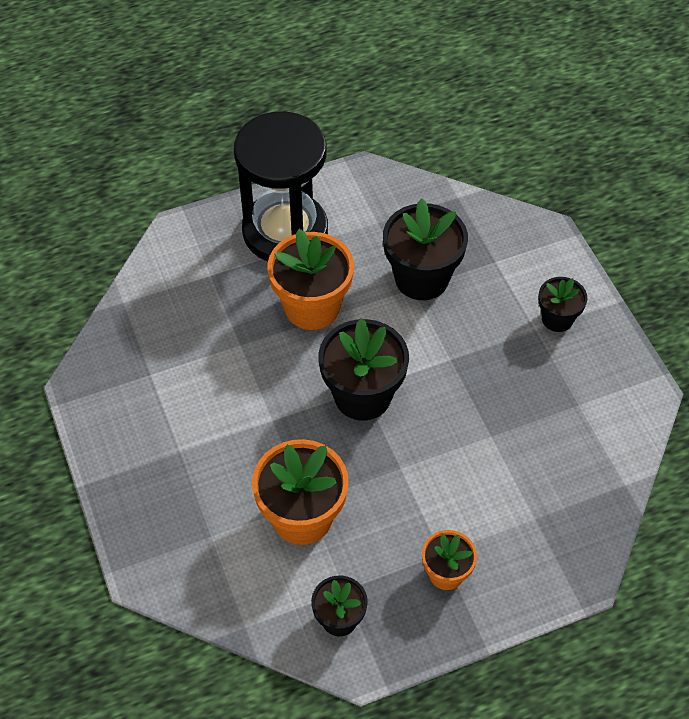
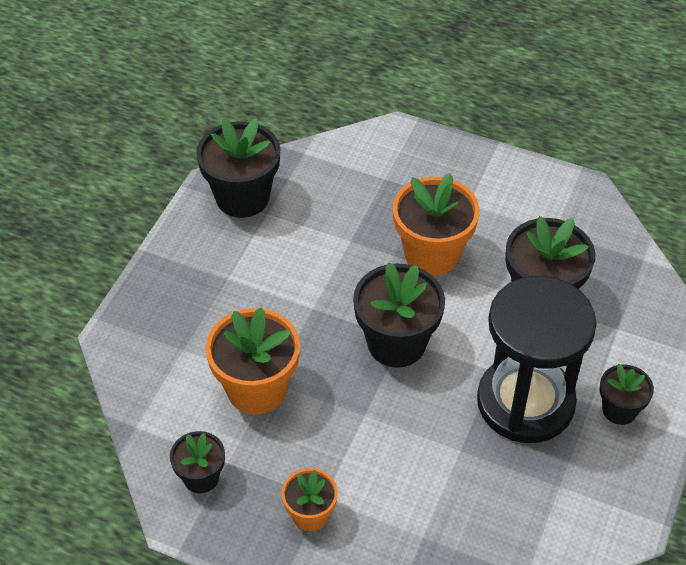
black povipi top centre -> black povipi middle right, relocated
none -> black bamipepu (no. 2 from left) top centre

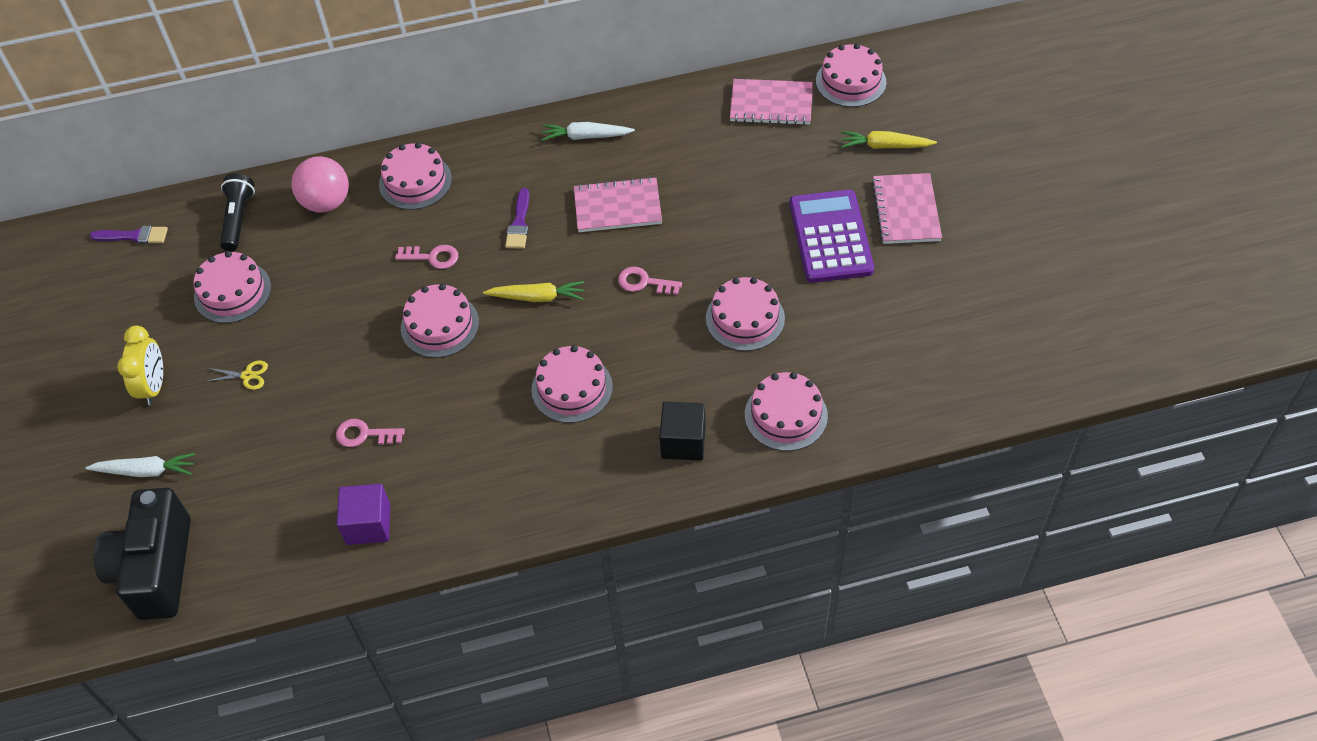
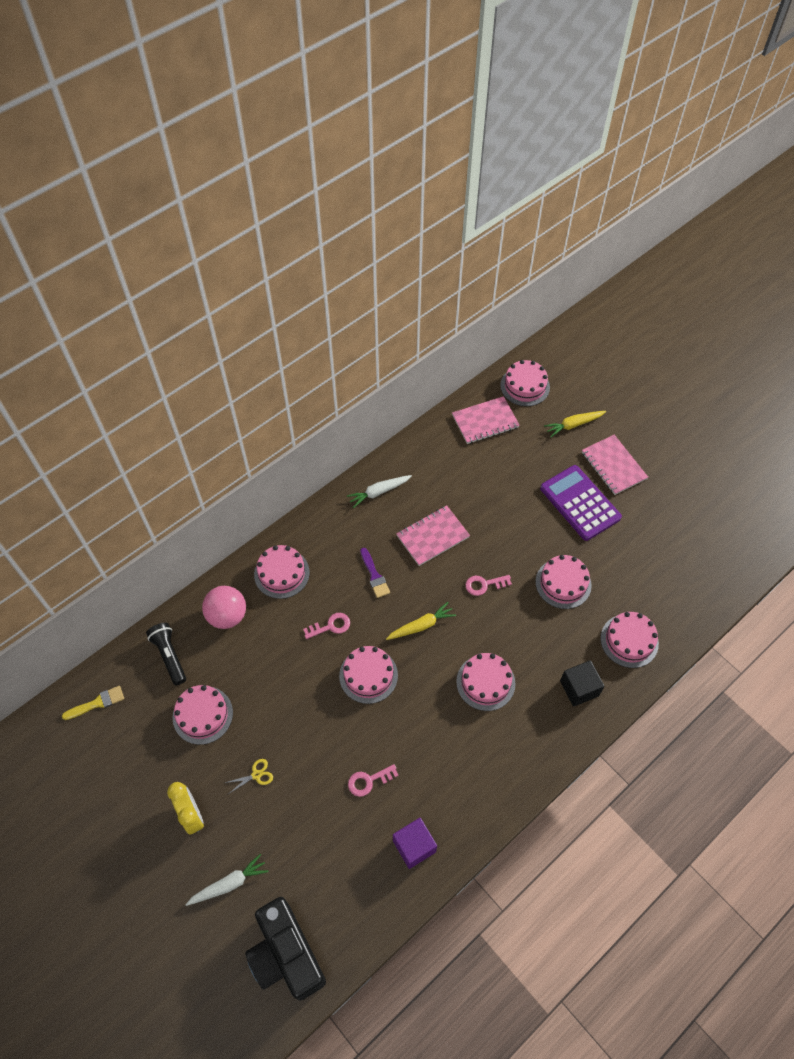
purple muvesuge (no. 1 from left) top left -> yellow muvesuge middle left

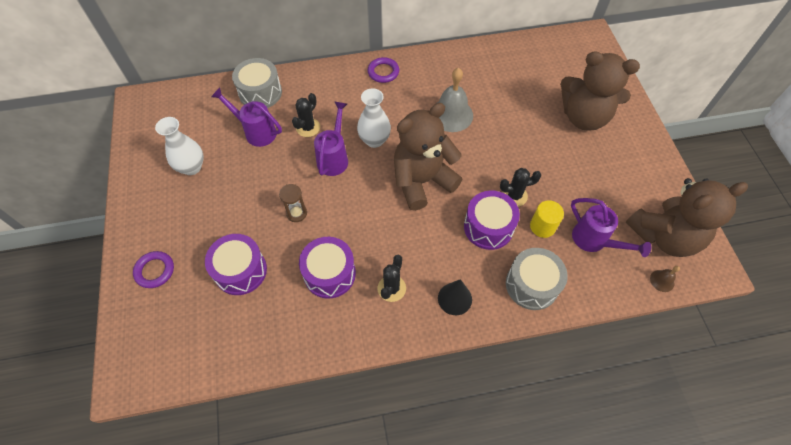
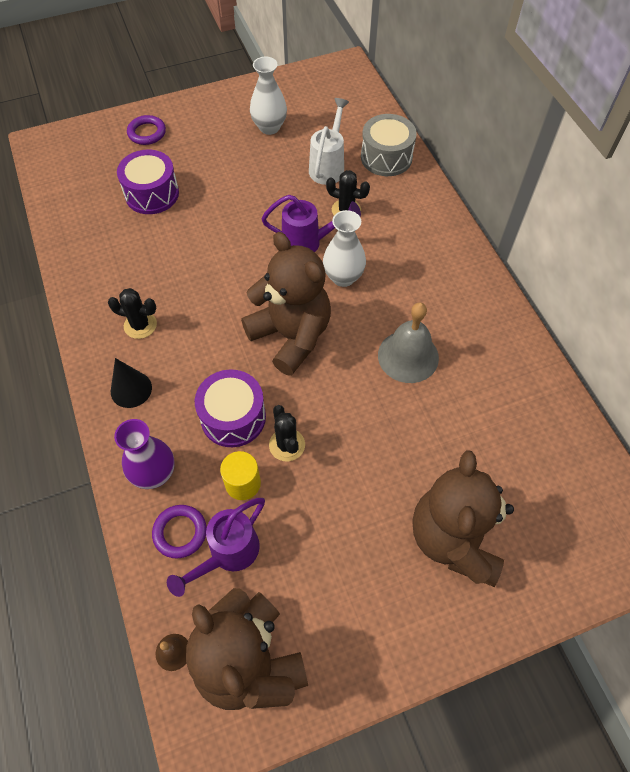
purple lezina (no. 1 from left) top left -> white lezina top centre
brown povipi centre -> none
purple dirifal (no. 2 from left) centre -> none
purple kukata (no. 2 from left) top centre -> purple kukata (no. 2 from left) bottom left, relocated
grey dirifal (no. 2 from left) middle right -> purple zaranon middle left

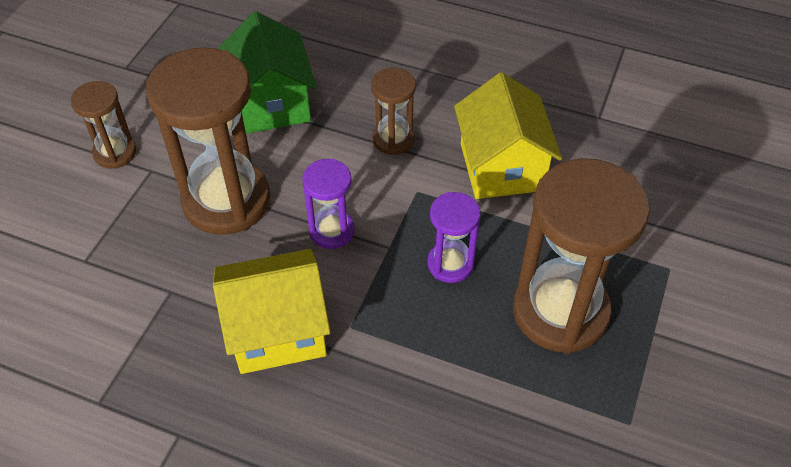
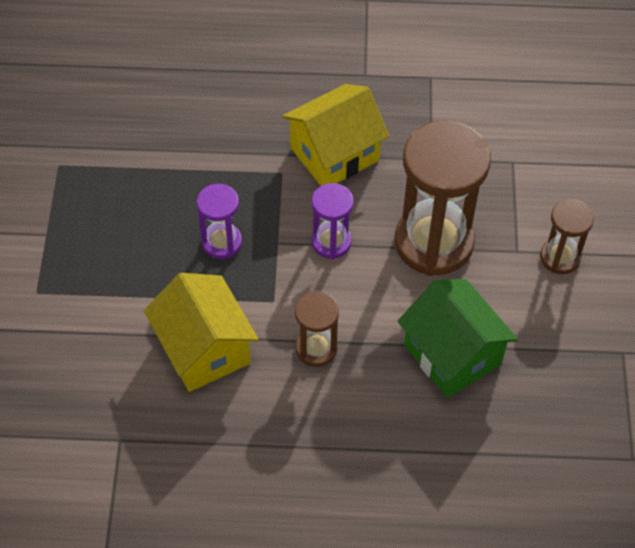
brown povipi (no. 4 from left) middle right -> none

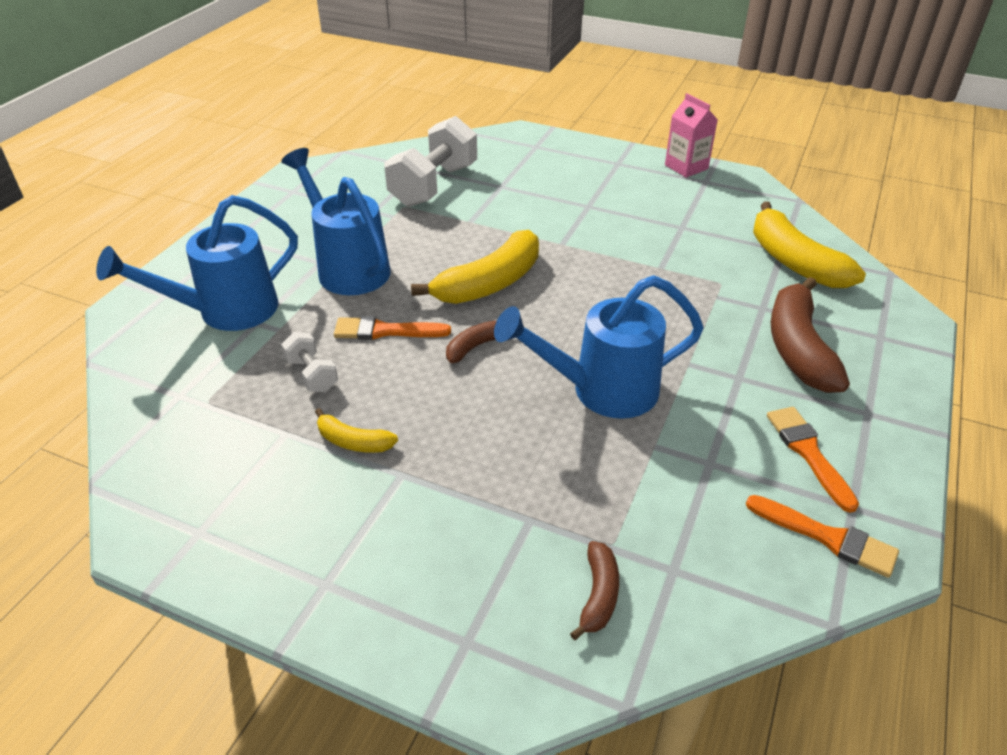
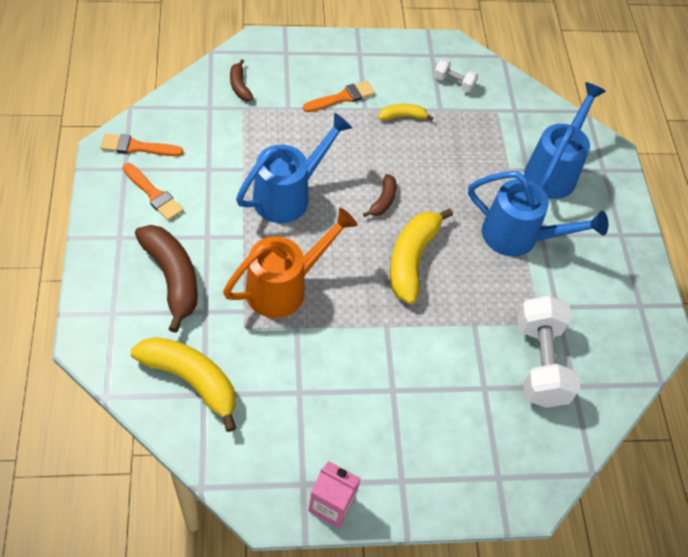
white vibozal (no. 1 from left) middle left -> white vibozal (no. 1 from left) top centre, relocated
orange muvesuge (no. 1 from left in the first image) centre -> orange muvesuge (no. 3 from left) top centre, relocated
none -> orange lezina centre

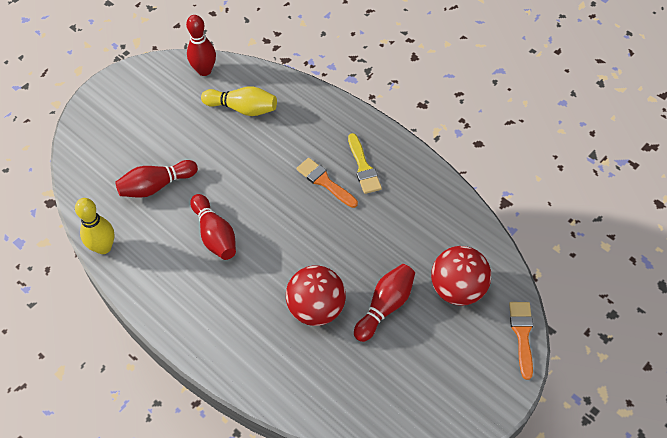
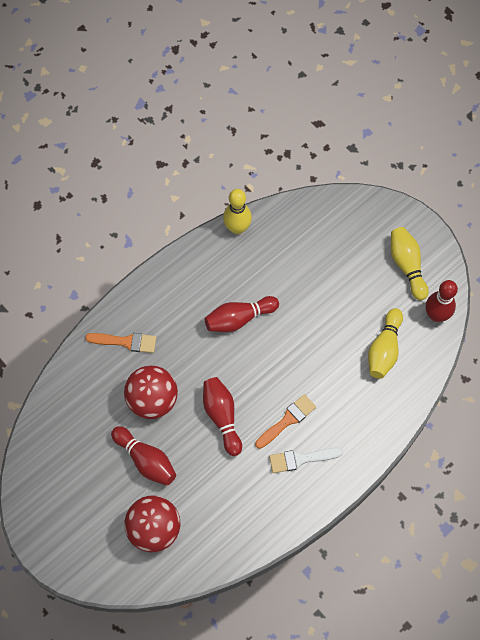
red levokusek (no. 1 from left in the first image) middle left -> red levokusek (no. 2 from left) centre, relocated
yellow muvesuge centre -> white muvesuge bottom centre
orange muvesuge (no. 2 from left in the first image) bottom right -> orange muvesuge (no. 1 from left) middle left, relocated
none -> yellow levokusek (no. 3 from left) middle right

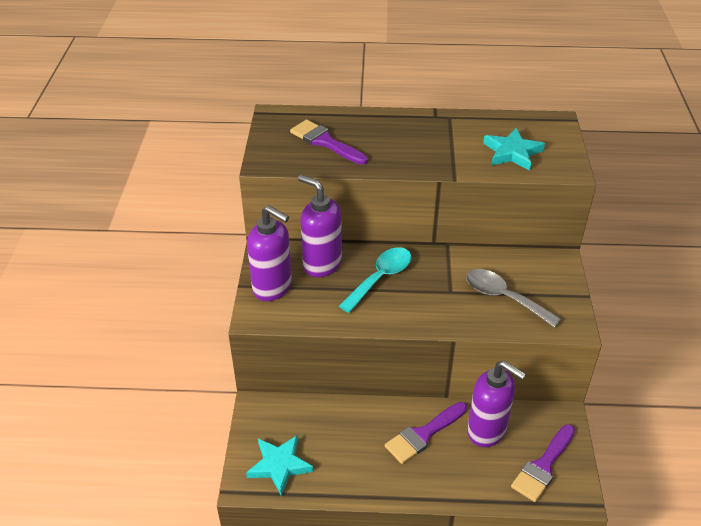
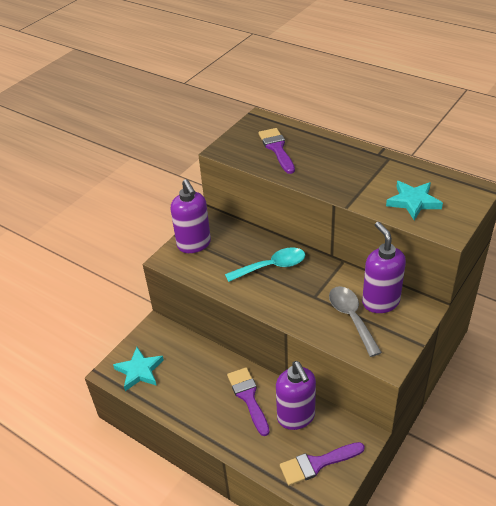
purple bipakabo (no. 2 from left in the first image) centre -> purple bipakabo (no. 3 from left) middle right, relocated
purple muvesuge (no. 2 from left in the first image) bottom centre -> purple muvesuge (no. 1 from left) bottom centre, 75 degrees clockwise

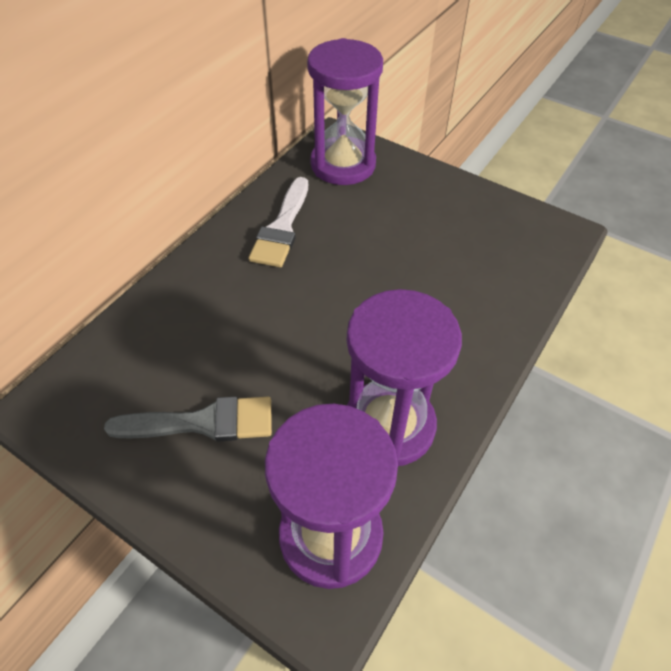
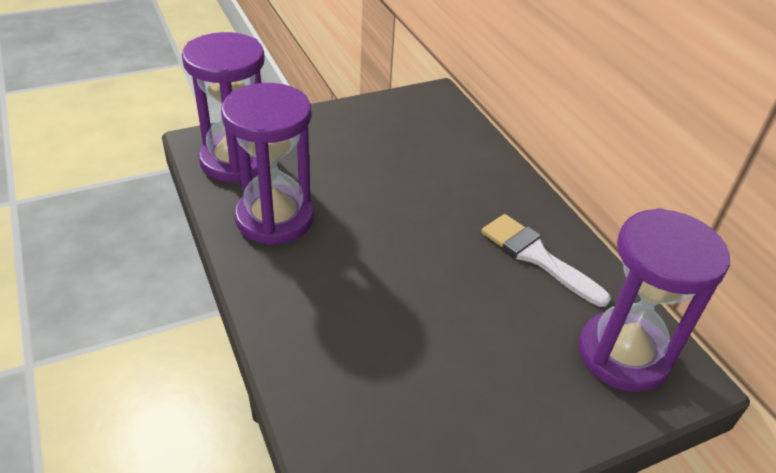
grey muvesuge middle left -> none

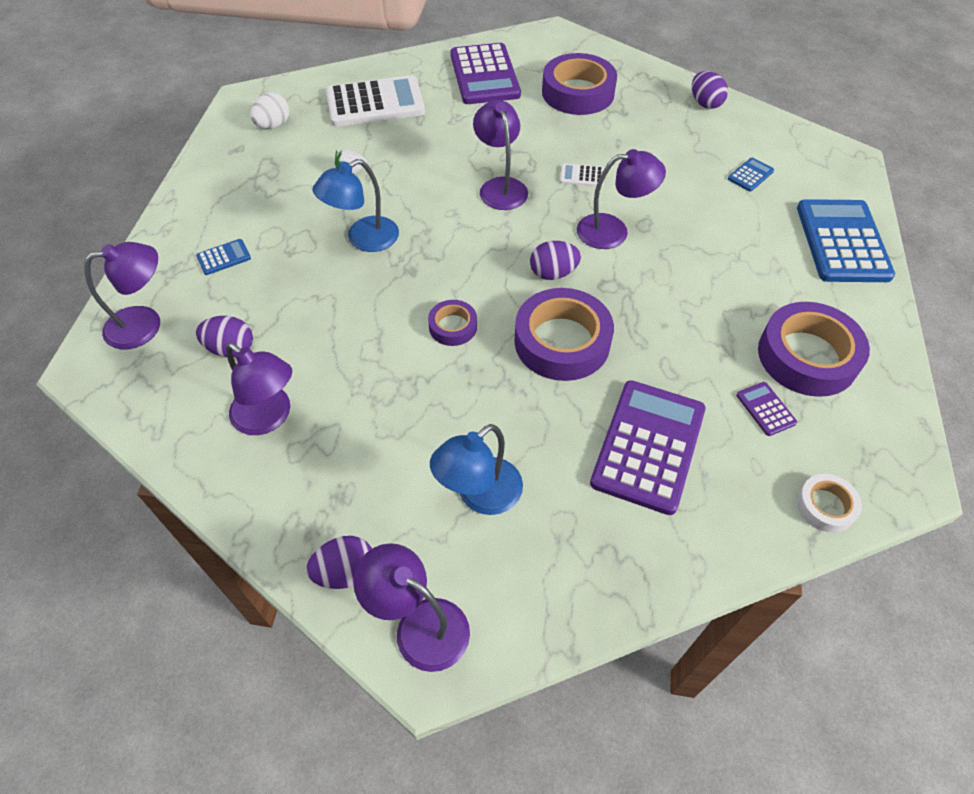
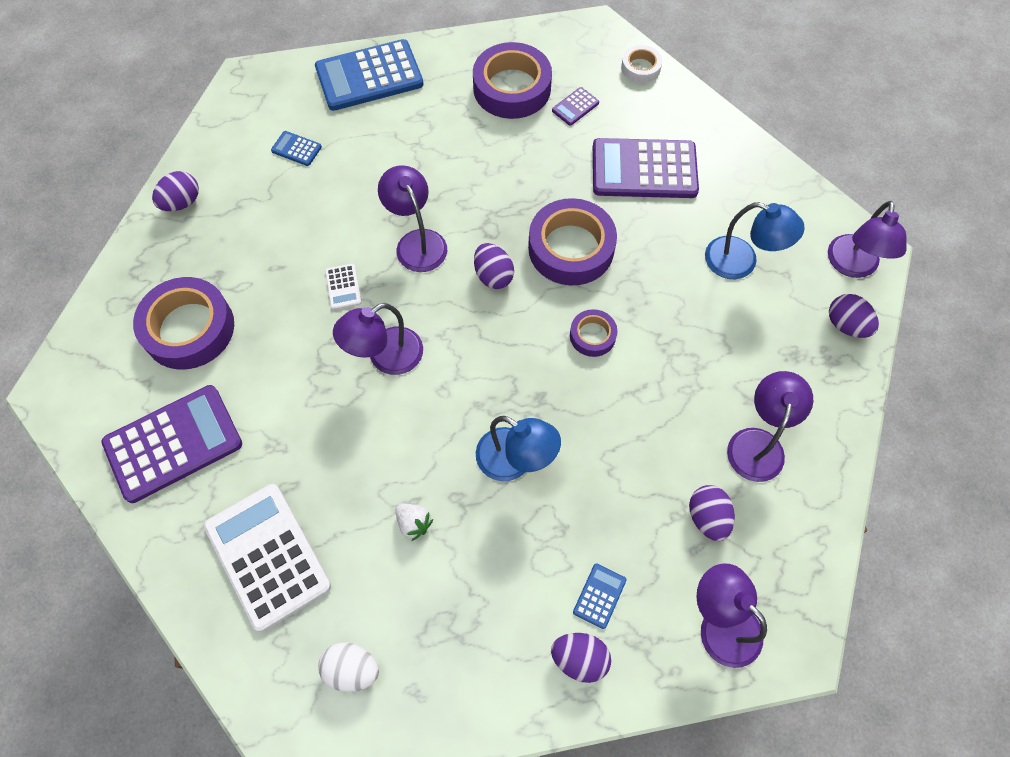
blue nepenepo (no. 1 from left in the first image) top left -> blue nepenepo (no. 3 from left) bottom centre, 75 degrees clockwise
none -> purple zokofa (no. 3 from left) bottom centre

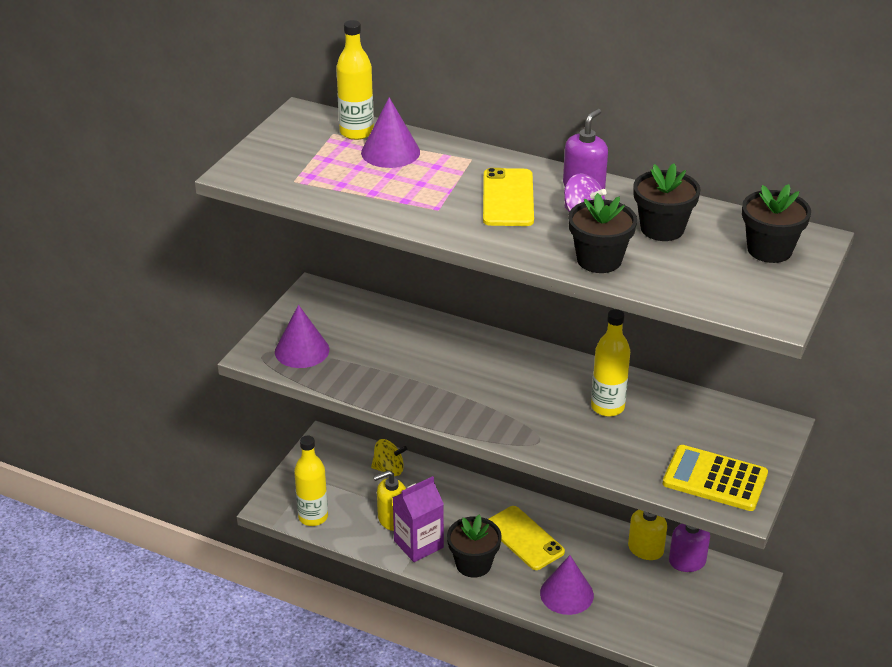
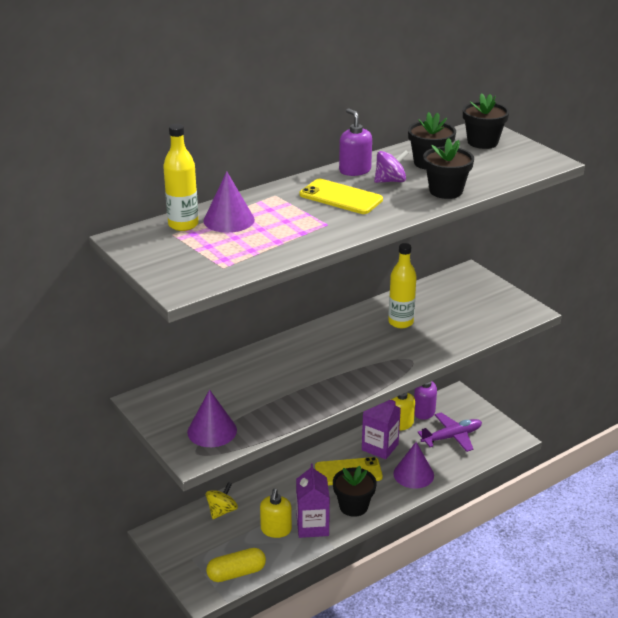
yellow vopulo (no. 1 from left) bottom centre -> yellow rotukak bottom centre
yellow nepenepo bottom right -> none
none -> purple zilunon (no. 2 from left) bottom centre
none -> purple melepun bottom right

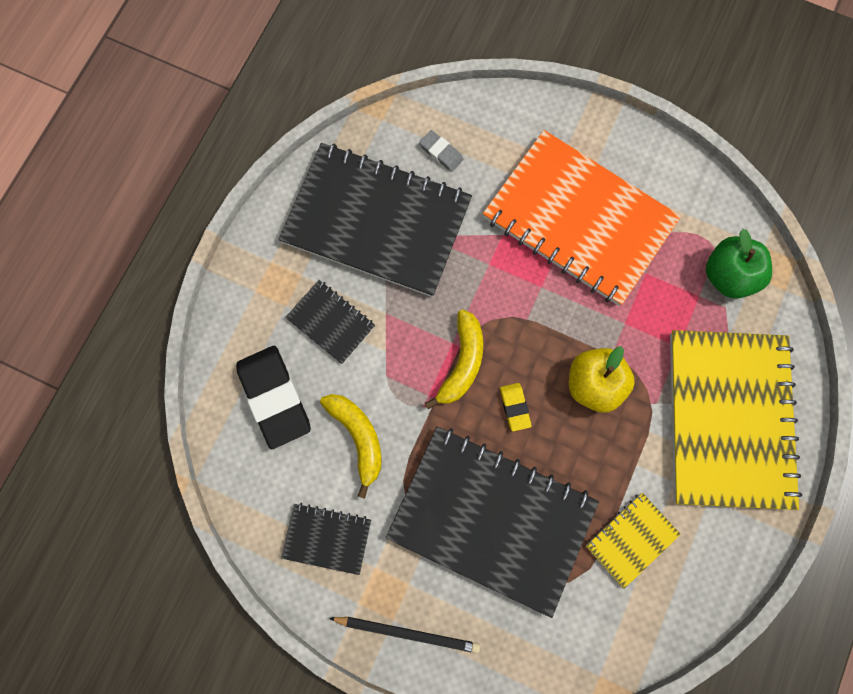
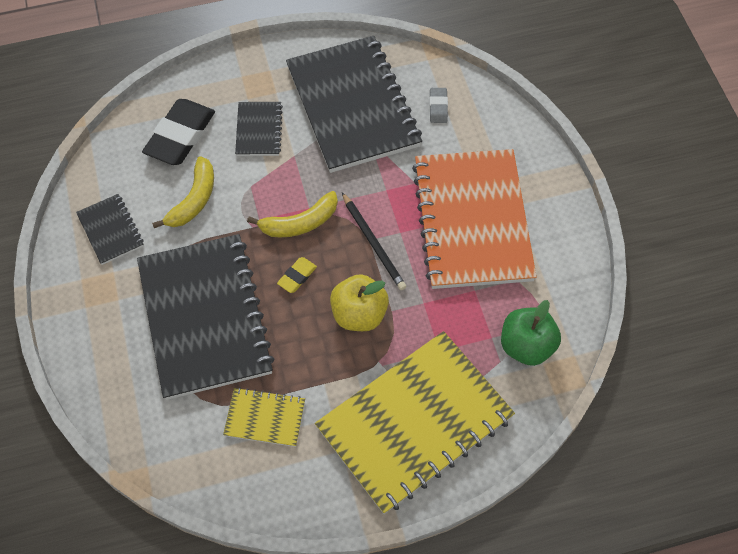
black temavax bottom centre -> black temavax centre, relocated

